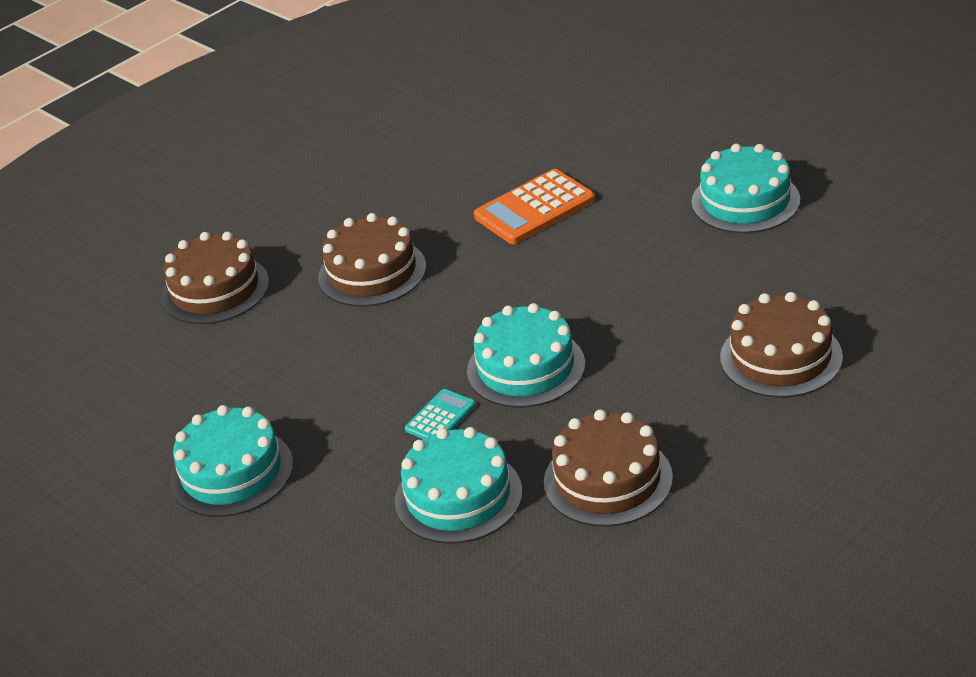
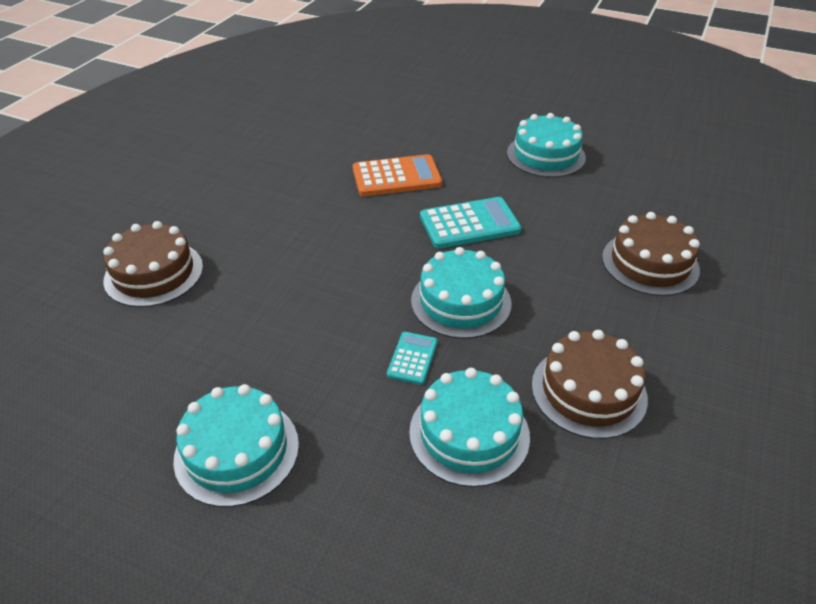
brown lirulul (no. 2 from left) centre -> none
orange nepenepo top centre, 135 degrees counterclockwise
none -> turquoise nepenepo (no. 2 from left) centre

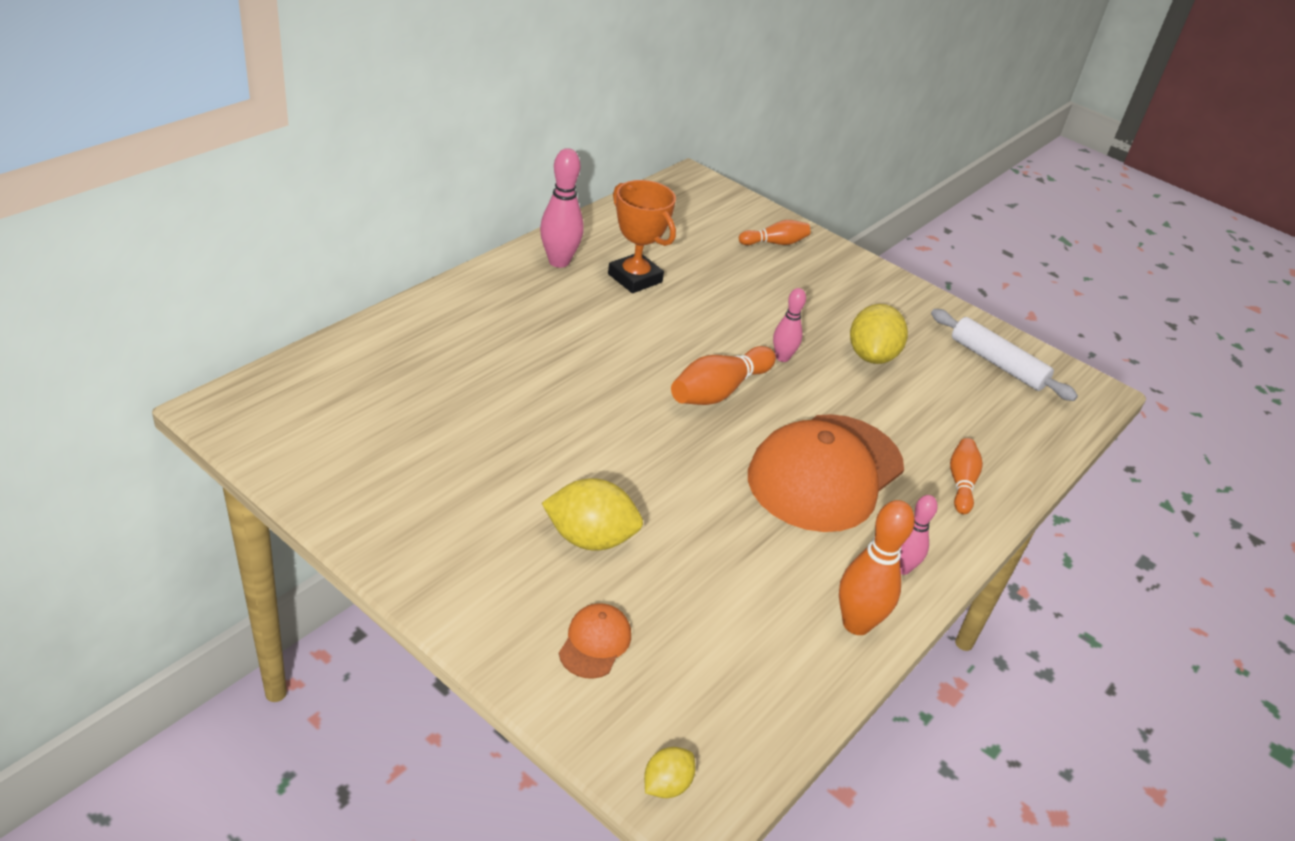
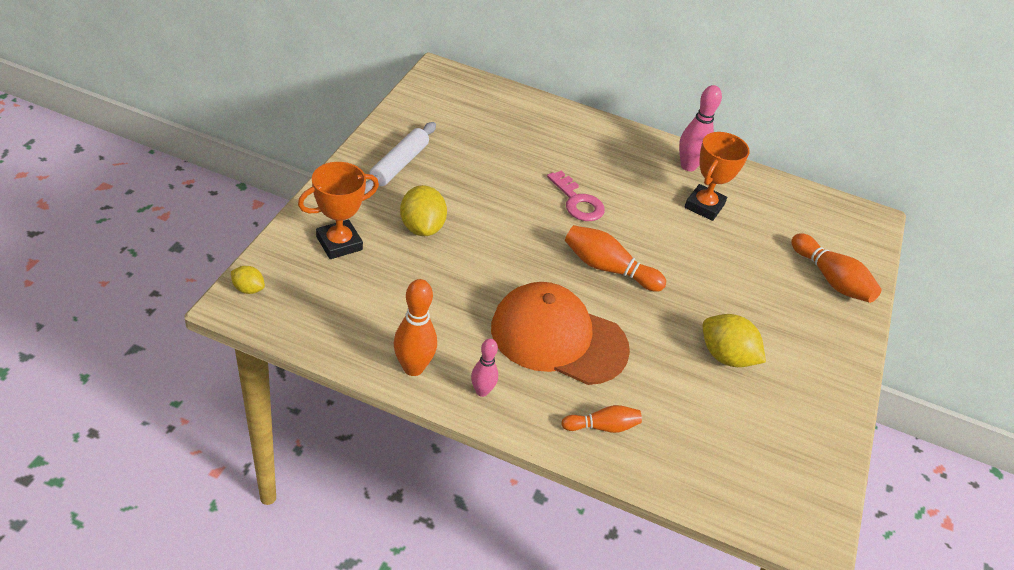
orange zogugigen (no. 1 from left) bottom centre -> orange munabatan (no. 1 from left) centre
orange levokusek (no. 2 from left in the first image) top centre -> orange levokusek (no. 4 from left) middle right, x1.60
pink levokusek (no. 2 from left) centre -> none
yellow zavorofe (no. 3 from left) middle right, 45 degrees clockwise
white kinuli middle right -> white kinuli top centre, relocated
none -> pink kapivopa centre

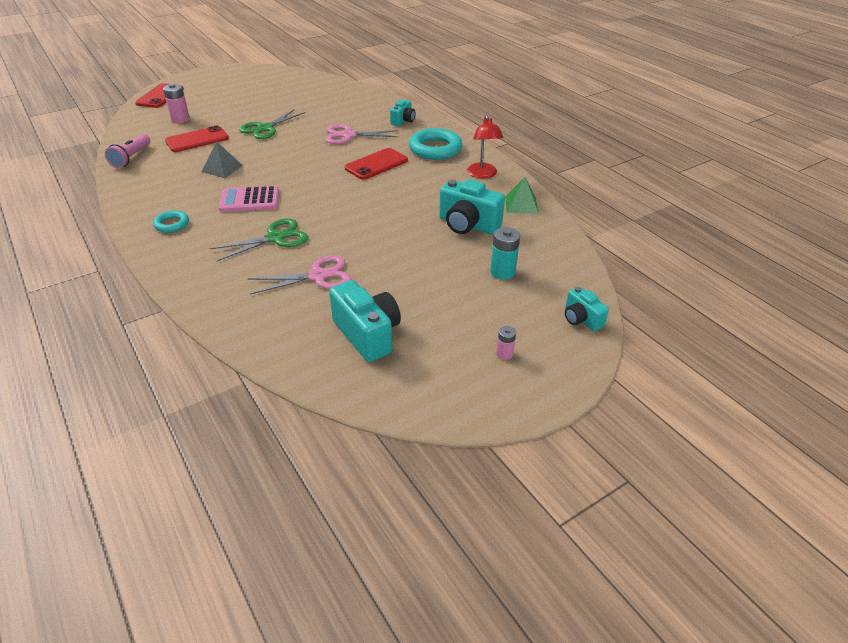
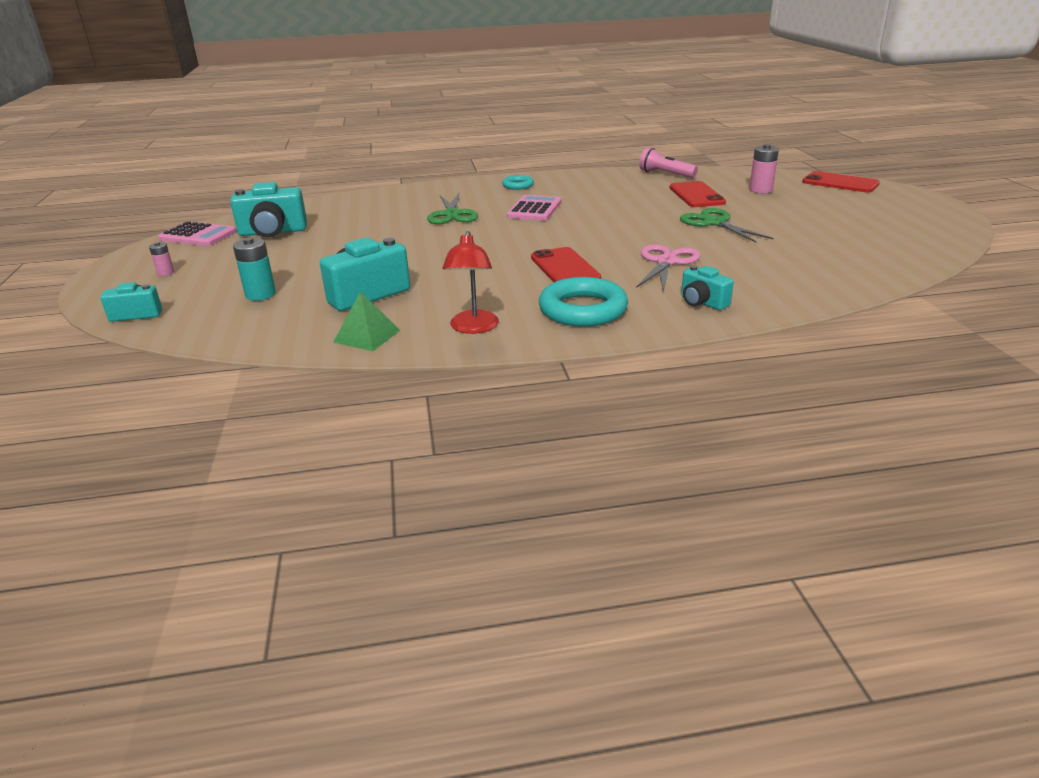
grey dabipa top left -> none
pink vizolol (no. 1 from left) centre -> none
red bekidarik top centre -> red bekidarik centre, 105 degrees counterclockwise
none -> pink nepenepo (no. 1 from left) top left

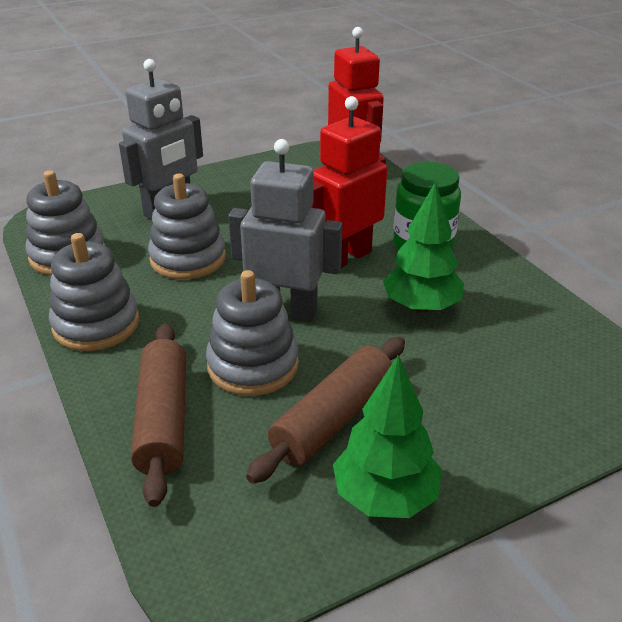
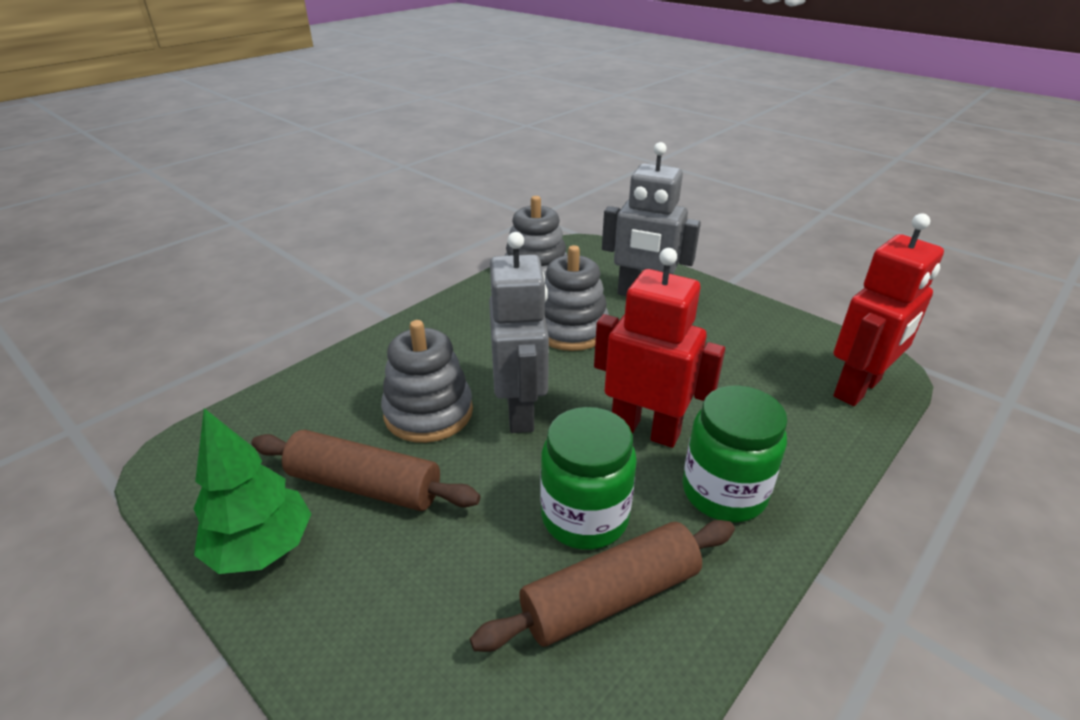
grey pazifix (no. 2 from left) middle left -> none
brown kinuli (no. 1 from left in the first image) bottom left -> brown kinuli (no. 2 from left) bottom centre, relocated
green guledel (no. 2 from left) middle right -> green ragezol (no. 1 from left) centre

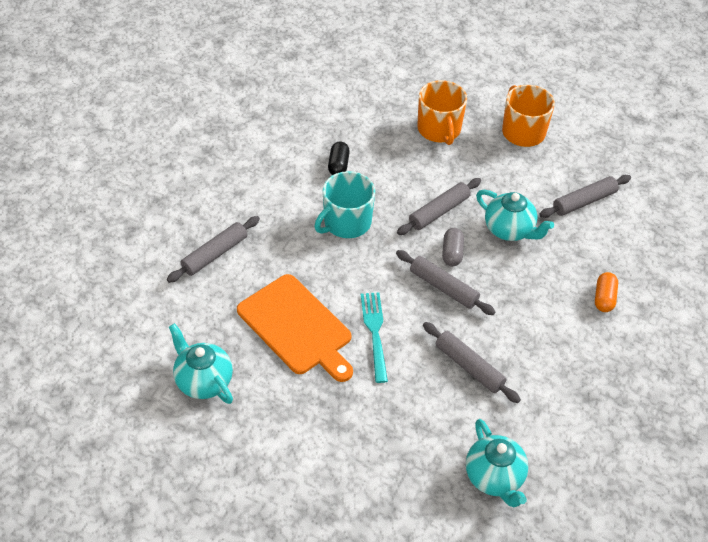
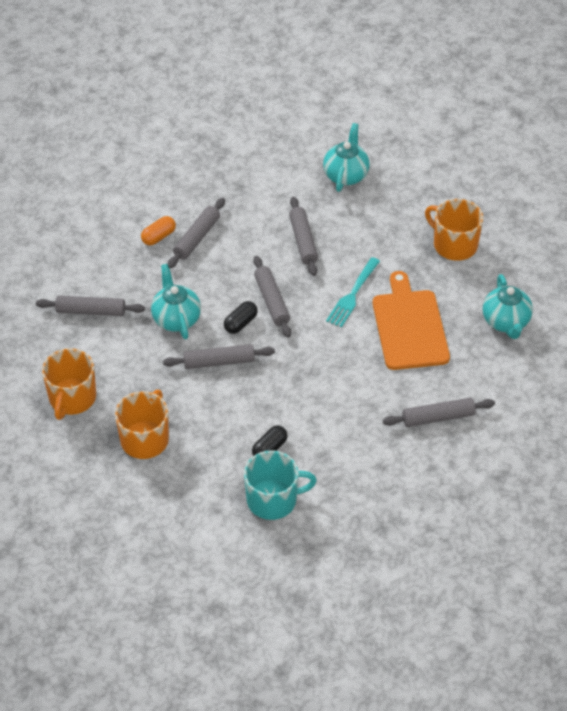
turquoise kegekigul centre -> turquoise kegekigul bottom centre, relocated
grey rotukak centre -> black rotukak (no. 1 from left) centre
none -> grey kinuli (no. 2 from left) top centre
none -> orange kegekigul (no. 3 from left) top right

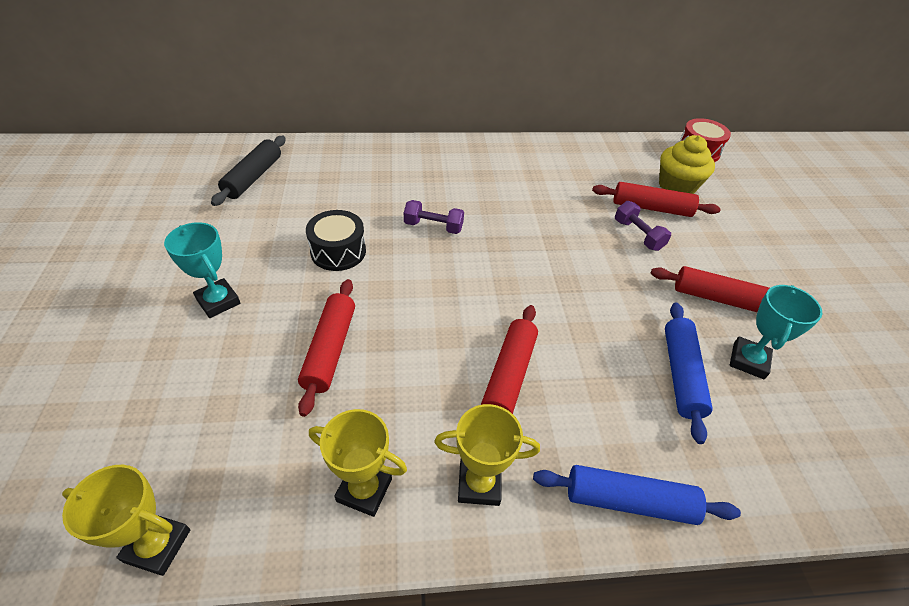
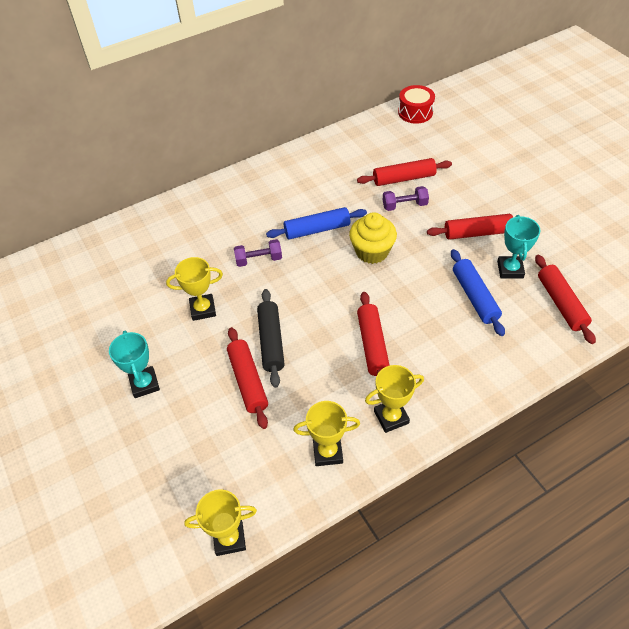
turquoise munabatan (no. 1 from left) middle left, 45 degrees clockwise
black kinuli top left -> black kinuli centre, relocated
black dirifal centre -> yellow munabatan (no. 1 from left) middle left
blue kinuli (no. 1 from left) bottom right -> blue kinuli (no. 1 from left) centre, relocated
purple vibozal (no. 2 from left) middle right -> purple vibozal (no. 2 from left) top centre, 45 degrees counterclockwise
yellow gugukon top right -> yellow gugukon centre, relocated
none -> red kinuli (no. 5 from left) middle right

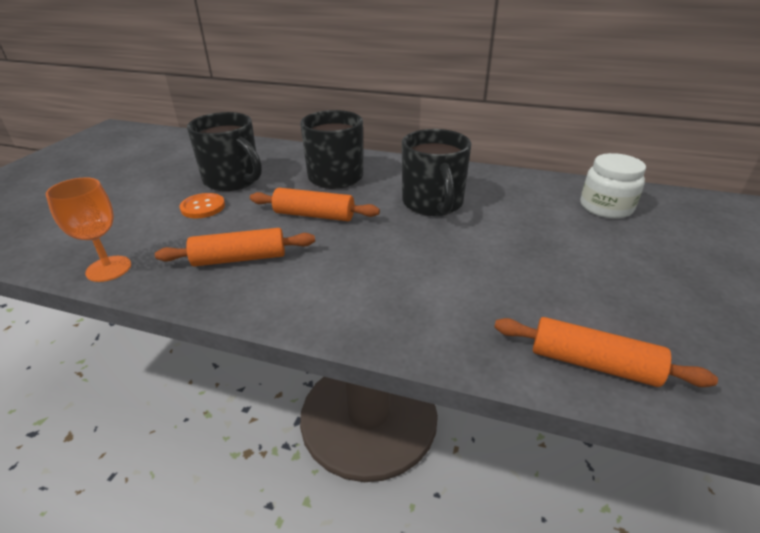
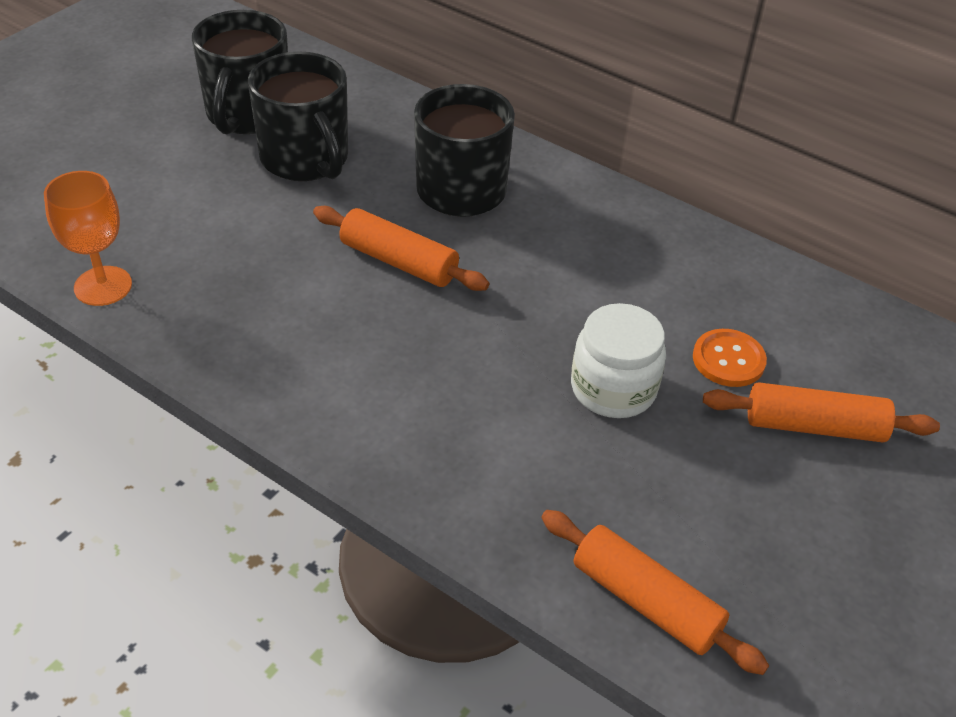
orange kinuli (no. 1 from left in the first image) middle left -> orange kinuli (no. 3 from left) middle right, relocated
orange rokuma middle left -> orange rokuma middle right, relocated
black kegekigul (no. 3 from left in the first image) top centre -> black kegekigul (no. 1 from left) top left, relocated
white ragezol middle right -> white ragezol centre, relocated

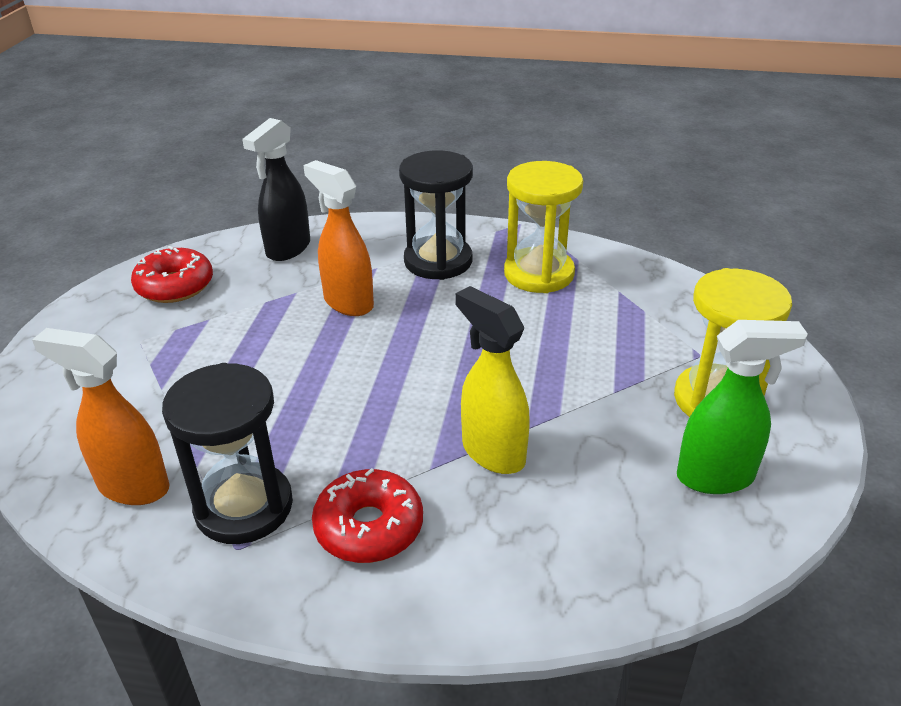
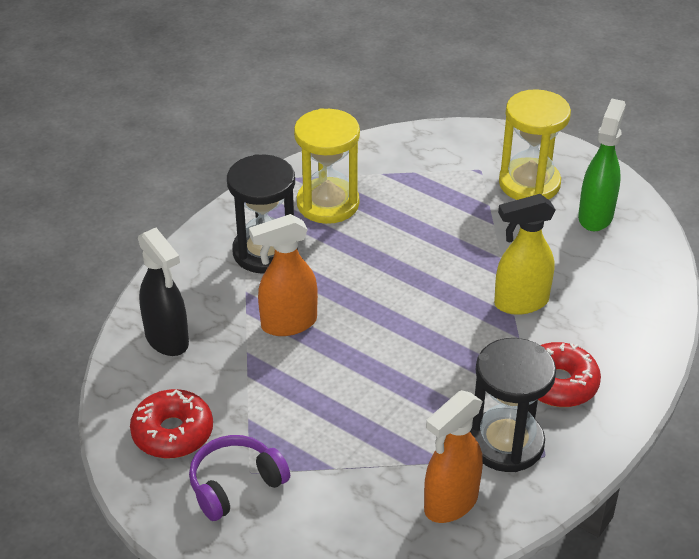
none -> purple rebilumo bottom centre

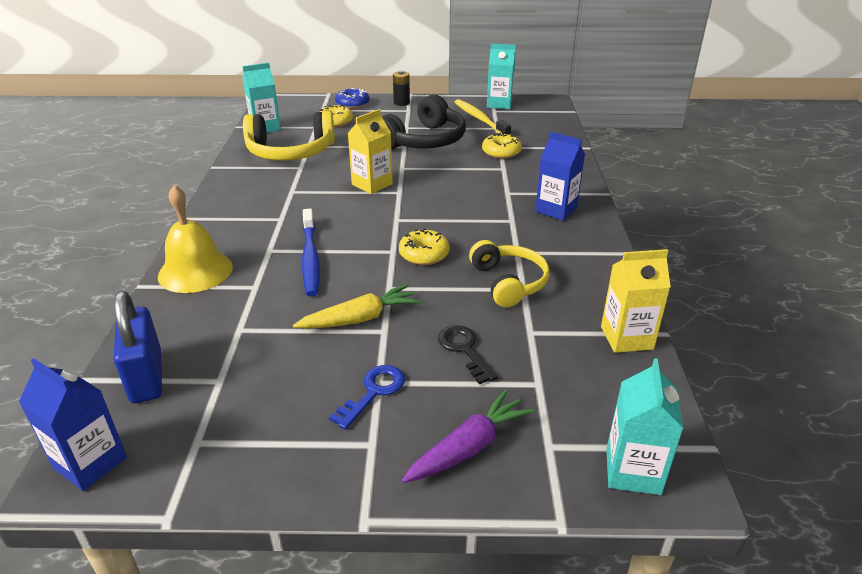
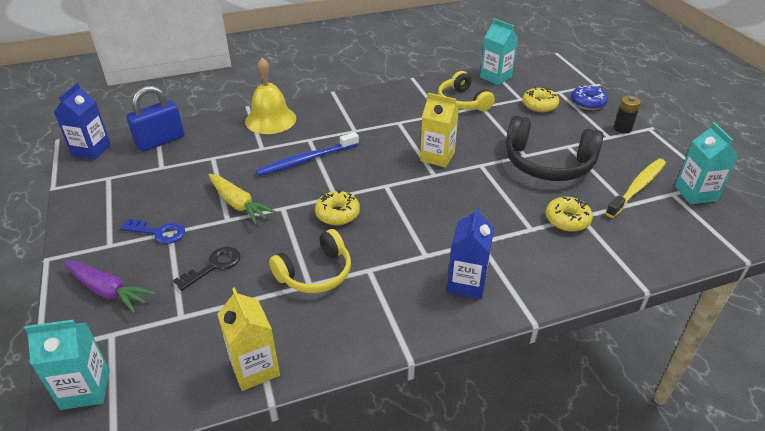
yellow rebilumo (no. 1 from left in the first image) top centre -> yellow rebilumo (no. 2 from left) top centre, x0.67

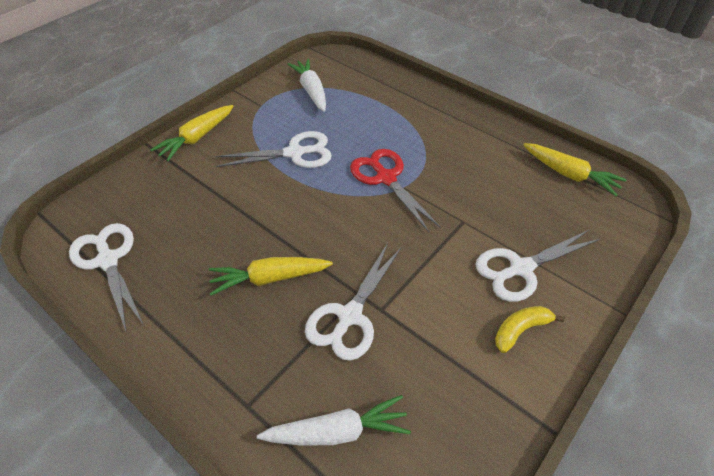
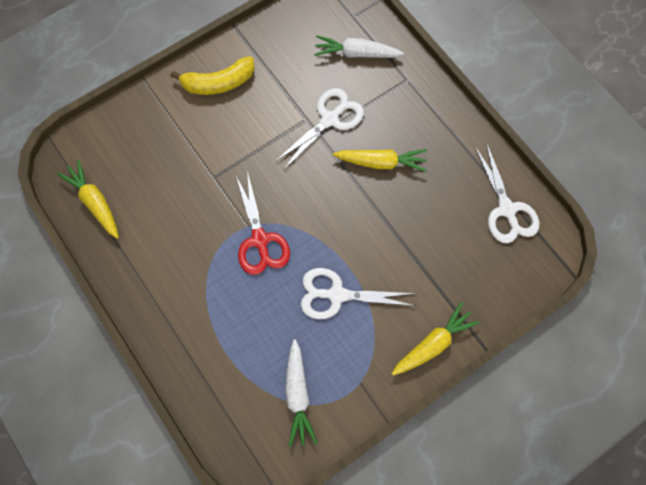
white vizolol (no. 4 from left) middle right -> none
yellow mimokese bottom right -> yellow mimokese top left, x1.54

